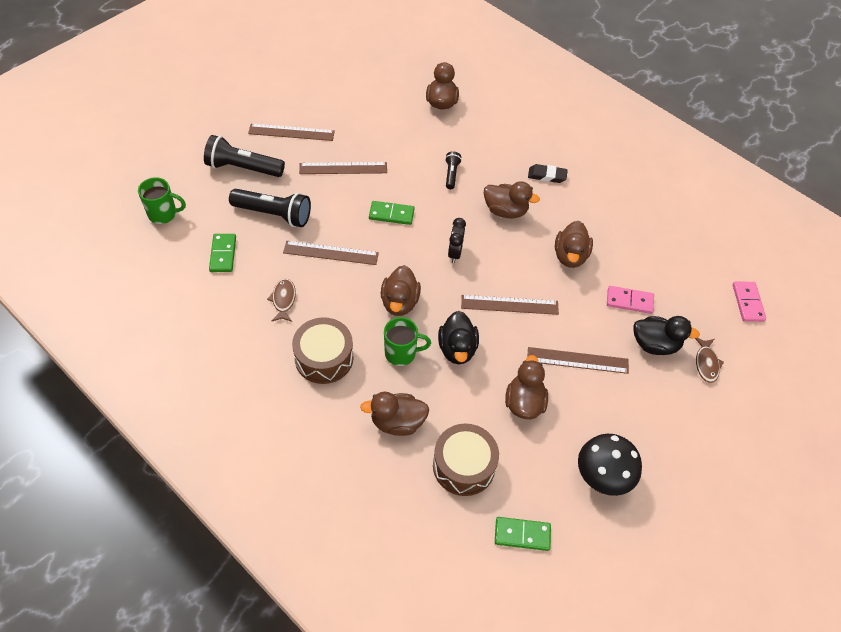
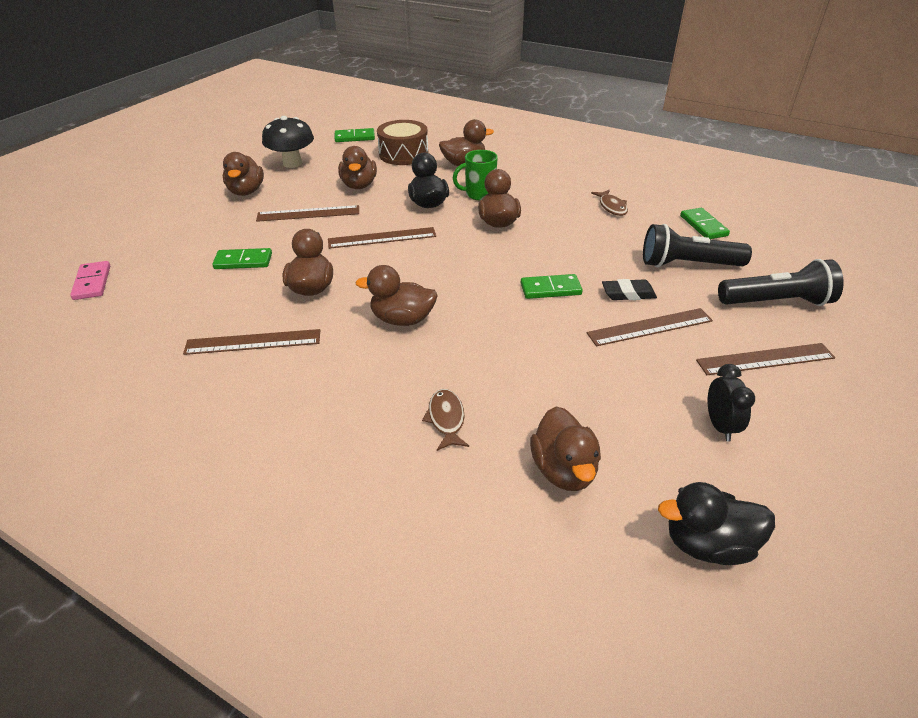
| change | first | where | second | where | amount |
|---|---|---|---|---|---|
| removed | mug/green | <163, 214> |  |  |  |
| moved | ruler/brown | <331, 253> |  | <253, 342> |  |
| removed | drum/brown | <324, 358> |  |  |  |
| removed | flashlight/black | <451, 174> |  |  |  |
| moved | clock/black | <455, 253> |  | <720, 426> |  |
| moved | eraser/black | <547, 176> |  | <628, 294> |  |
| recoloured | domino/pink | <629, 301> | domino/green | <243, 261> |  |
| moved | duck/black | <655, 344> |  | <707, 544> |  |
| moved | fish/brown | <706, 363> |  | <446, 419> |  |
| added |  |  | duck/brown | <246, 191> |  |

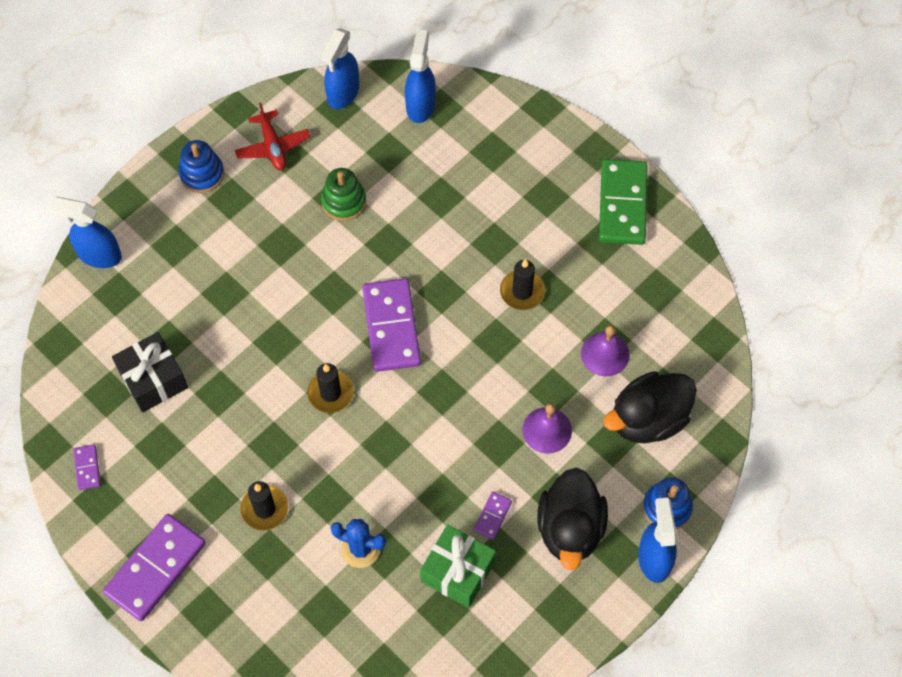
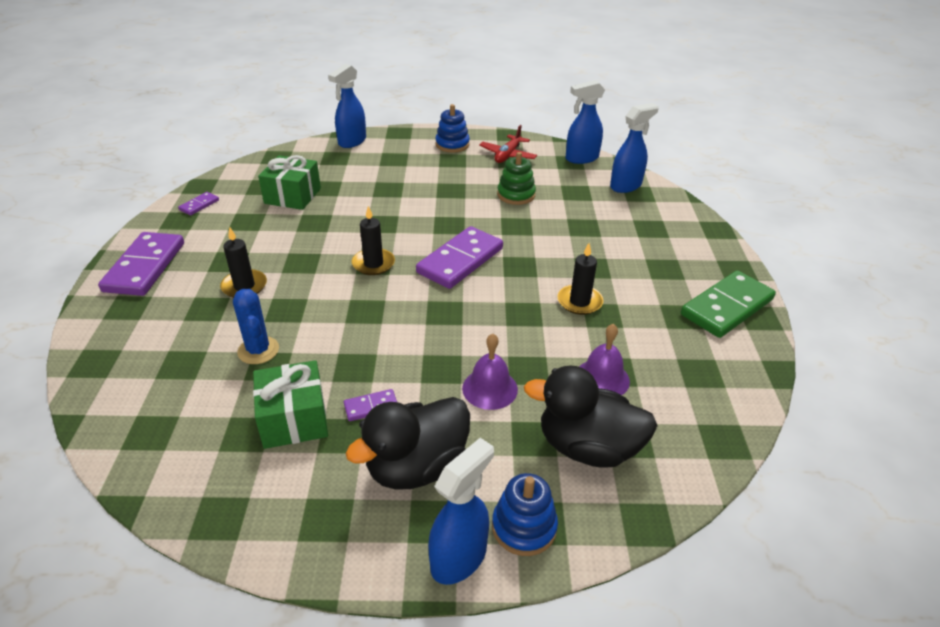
| change | first | where | second | where | amount |
|---|---|---|---|---|---|
| turned | spray bottle/blue | <99, 255> |  | <352, 141> | 120 degrees counterclockwise |
| turned | domino/purple | <156, 568> |  | <145, 267> | 75 degrees counterclockwise |
| recoloured | gift/black | <153, 379> | gift/green | <293, 196> |  |

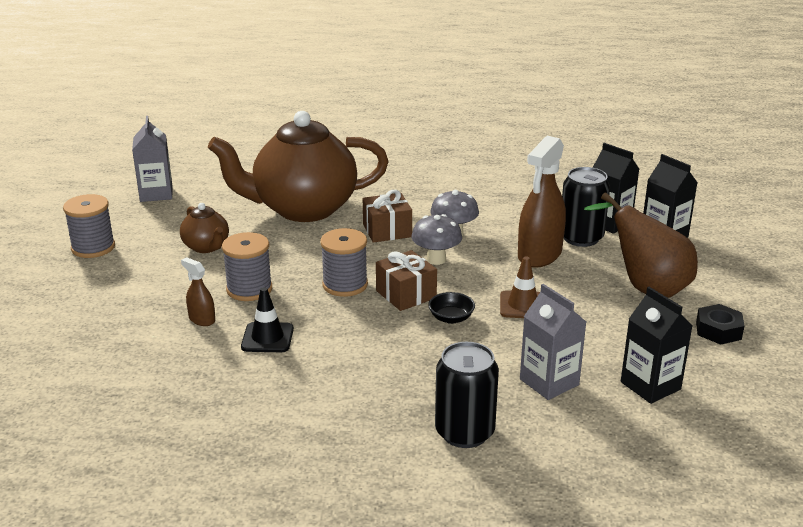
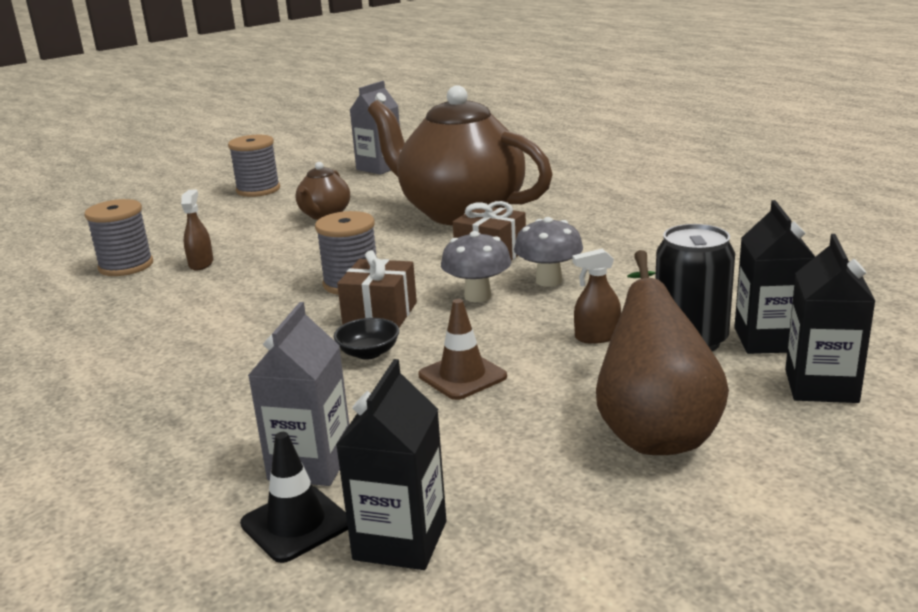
| change | first | where | second | where | amount |
|---|---|---|---|---|---|
| moved | spool/grey | <249, 289> |  | <126, 266> |  |
| moved | traffic cone/black | <267, 338> |  | <296, 524> |  |
| removed | can/black | <464, 432> |  |  |  |
| resized | spray bottle/brown | <539, 255> |  | <597, 337> | x0.48 |
| removed | nut/black | <718, 330> |  |  |  |

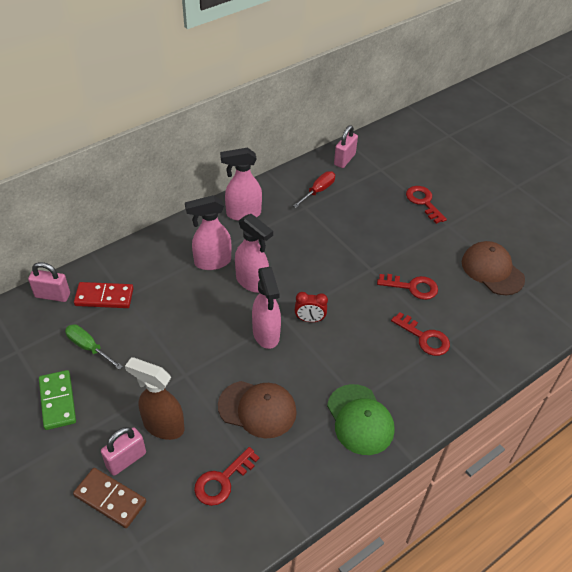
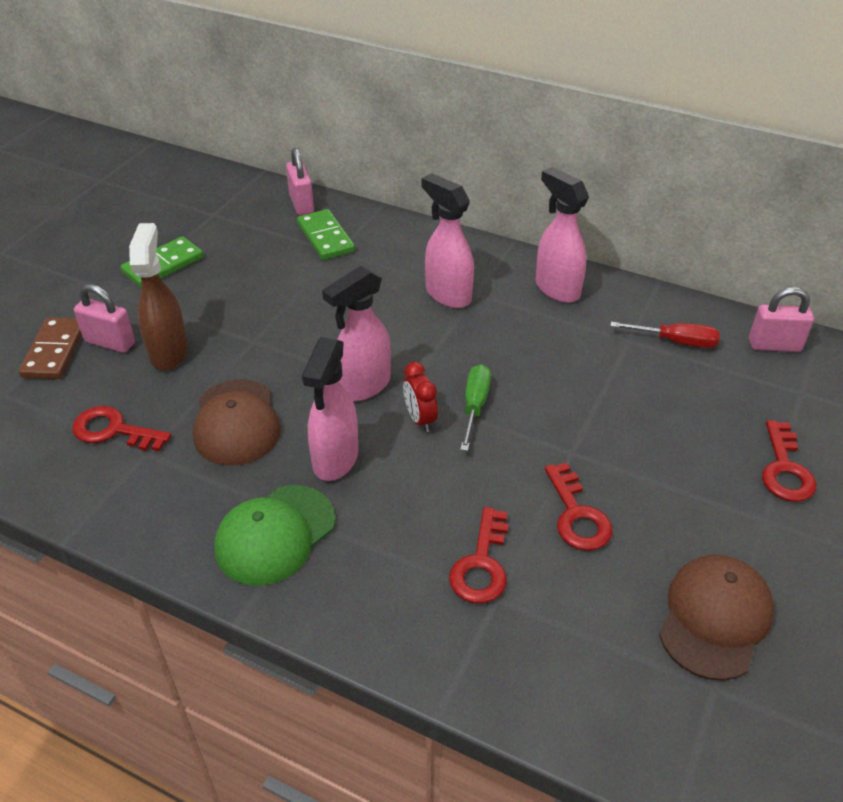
| change | first | where | second | where | amount |
|---|---|---|---|---|---|
| moved | screwdriver/green | <89, 347> |  | <474, 406> |  |
| recoloured | domino/red | <104, 297> | domino/green | <325, 237> |  |
| moved | spray bottle/pink | <252, 282> |  | <335, 460> |  |
| turned | key/red | <423, 202> |  | <784, 469> | 150 degrees clockwise |

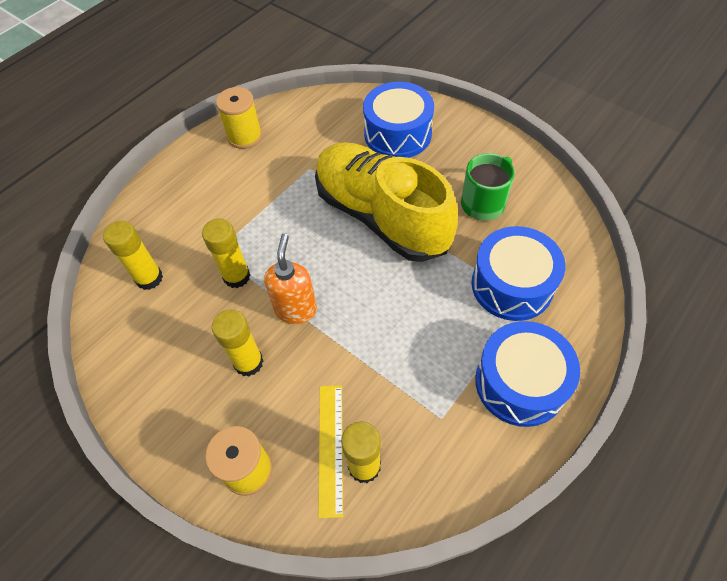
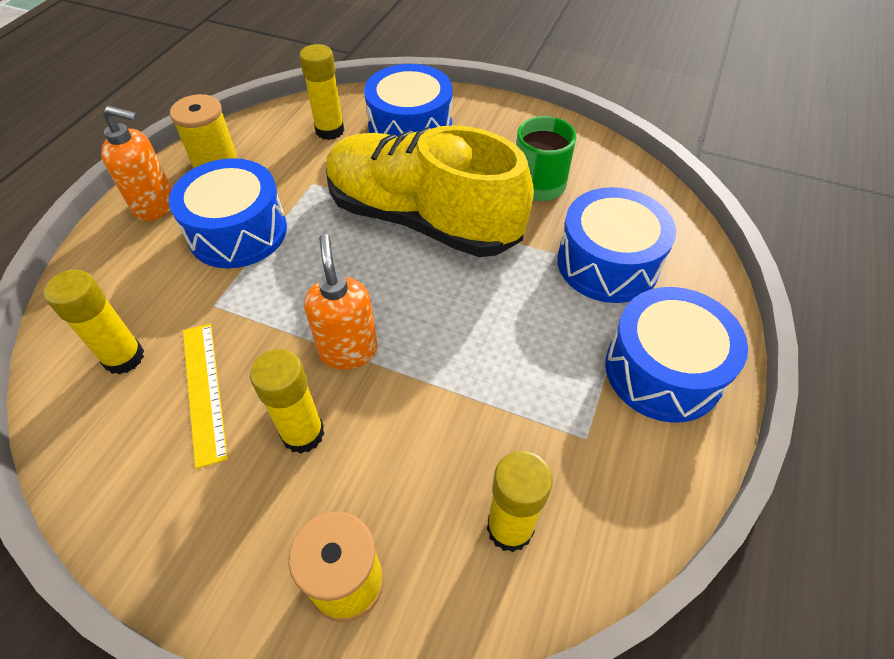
| change | first | where | second | where | amount |
|---|---|---|---|---|---|
| moved | glue stick/yellow | <237, 276> |  | <330, 131> |  |
| moved | ruler/yellow | <330, 448> |  | <204, 391> |  |
| added |  |  | soap dispenser/orange | <156, 206> |  |
| added |  |  | drum/blue | <238, 232> |  |

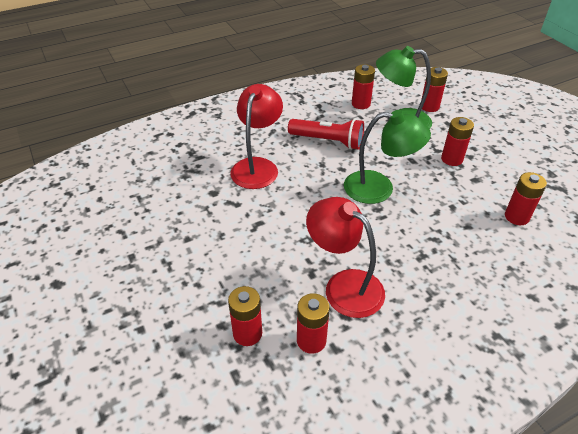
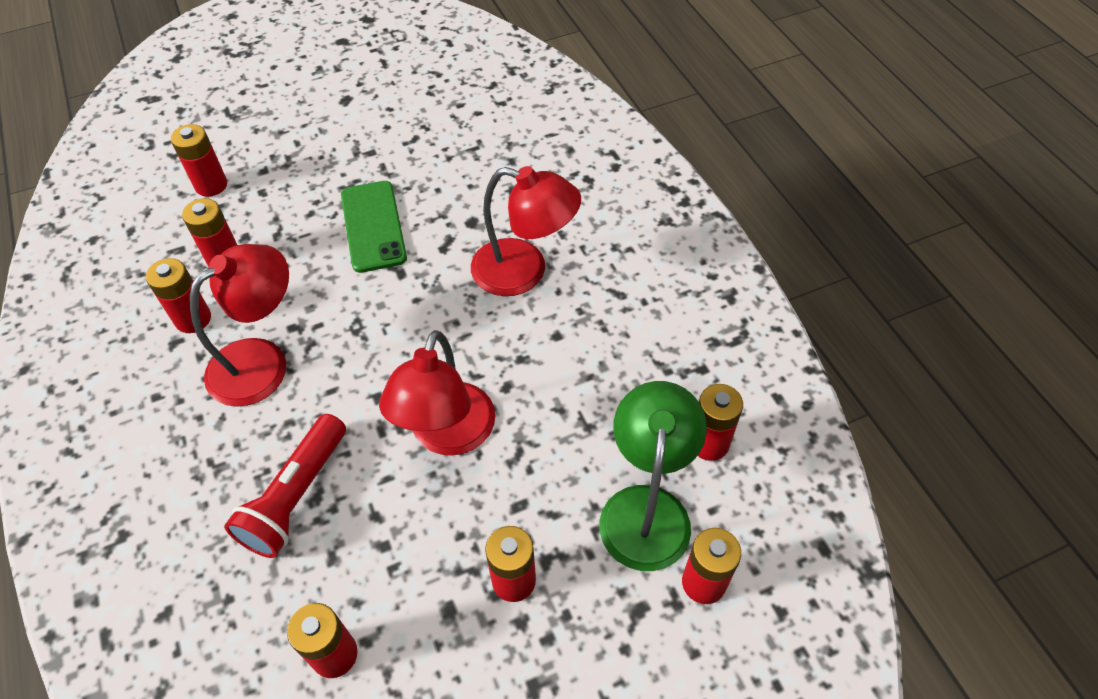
| change | first | where | second | where | amount |
|---|---|---|---|---|---|
| moved | flashlight/red | <328, 141> |  | <295, 496> |  |
| recoloured | lamp/green | <379, 188> | lamp/red | <447, 435> |  |
| added |  |  | battery/red | <211, 185> |  |
| added |  |  | phone/green | <373, 226> |  |

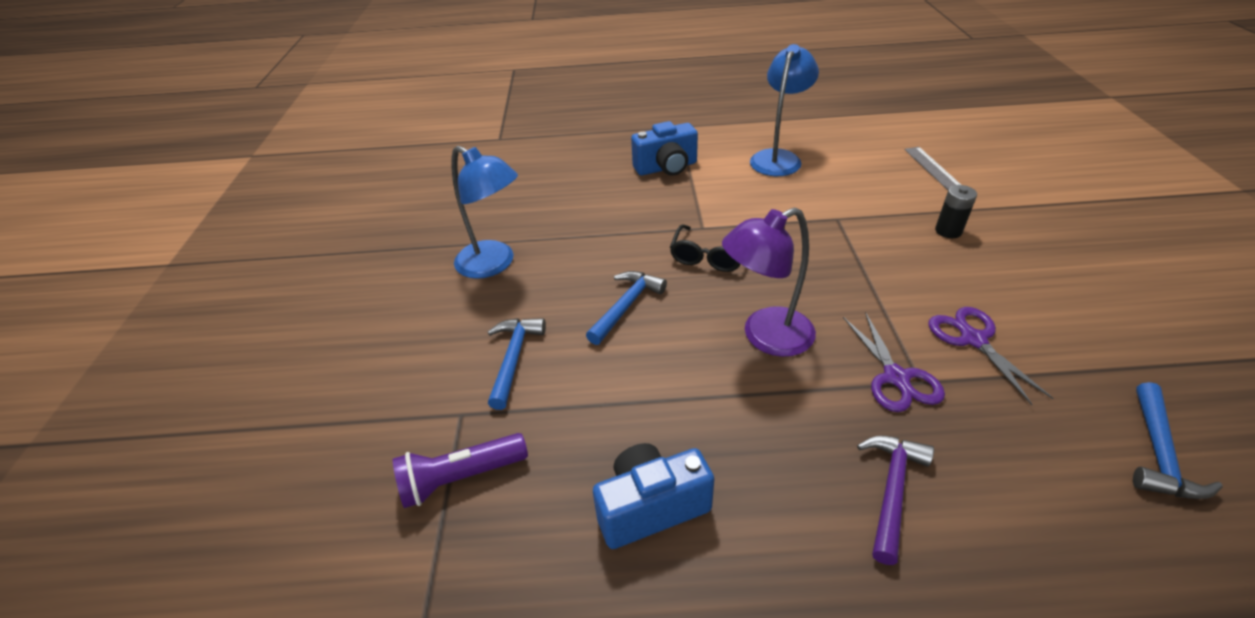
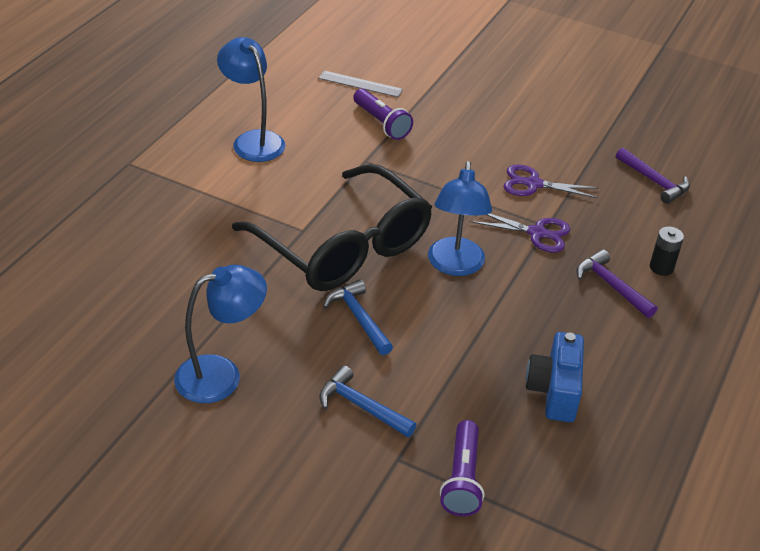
| change | first | where | second | where | amount |
|---|---|---|---|---|---|
| removed | camera/blue | <666, 168> |  |  |  |
| resized | glasses/black | <709, 256> |  | <343, 246> | x2.34 |
| recoloured | lamp/purple | <765, 337> | lamp/blue | <455, 266> |  |
| moved | battery/black | <948, 231> |  | <661, 267> |  |
| recoloured | hammer/blue | <1158, 453> | hammer/purple | <654, 181> |  |
| added |  |  | flashlight/purple | <381, 123> |  |

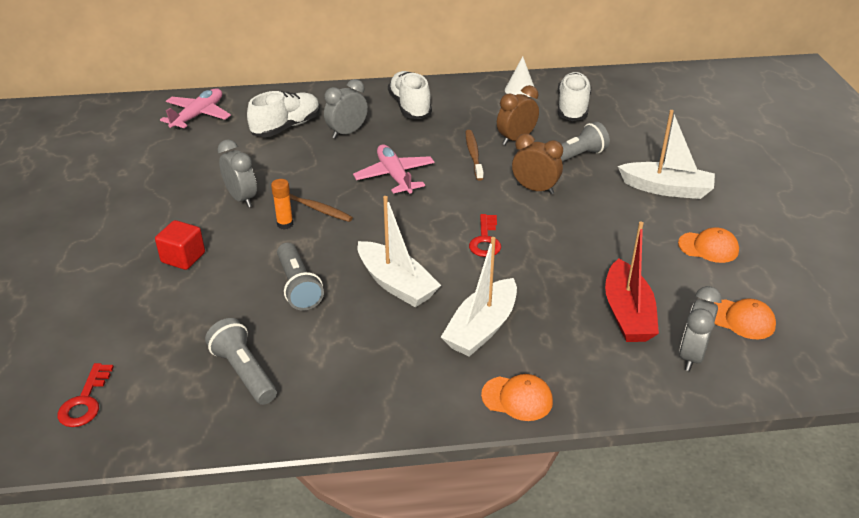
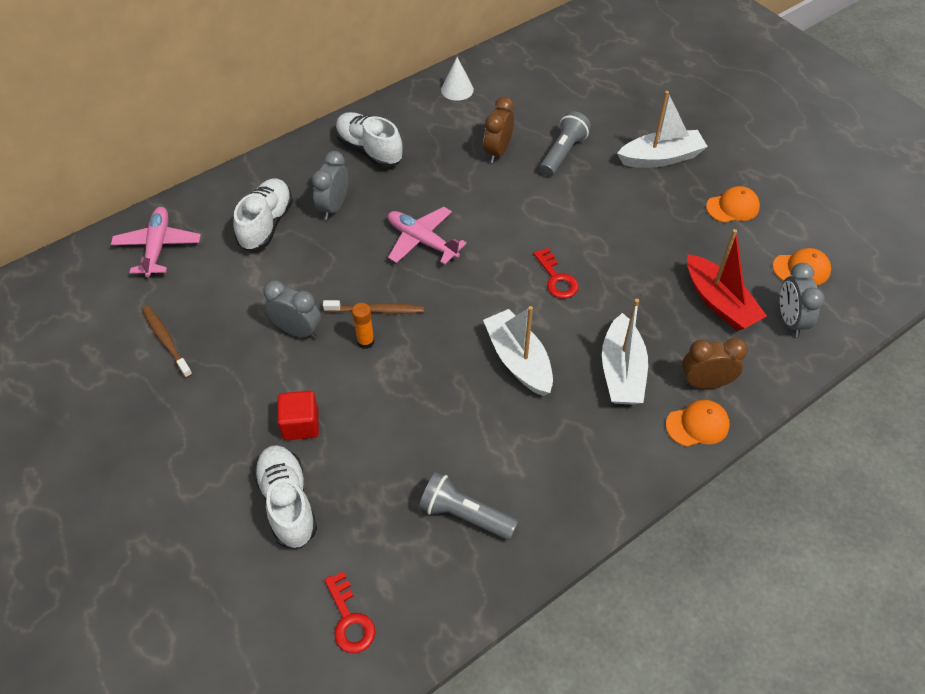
| change | first | where | second | where | amount |
|---|---|---|---|---|---|
| removed | flashlight/grey | <298, 286> |  |  |  |
| turned | boat/white | <396, 284> |  | <518, 360> | 135 degrees counterclockwise |
| moved | toothbrush/brown | <473, 154> |  | <166, 340> |  |
| moved | clock/brown | <535, 189> |  | <705, 383> |  |
| moved | shoe/white | <572, 108> |  | <288, 503> |  |

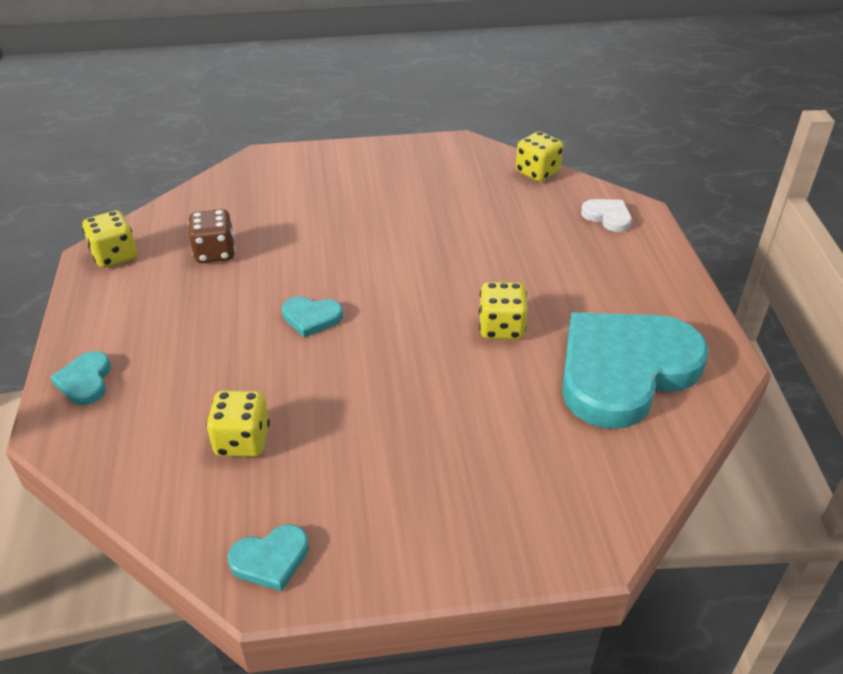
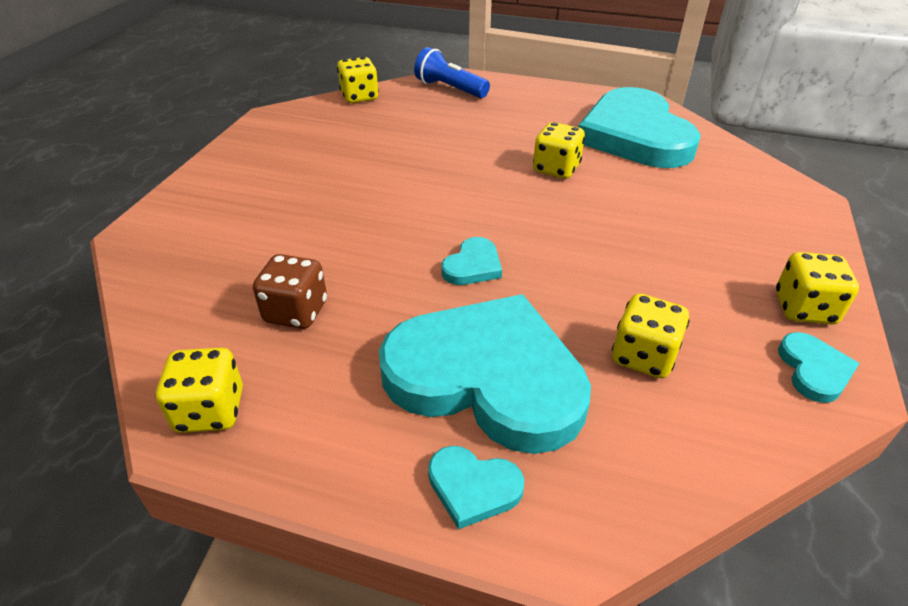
| change | first | where | second | where | amount |
|---|---|---|---|---|---|
| replaced | heart/white | <607, 217> | flashlight/blue | <450, 89> |  |
| added |  |  | heart/turquoise | <487, 377> |  |
| added |  |  | dice/yellow | <804, 309> |  |

